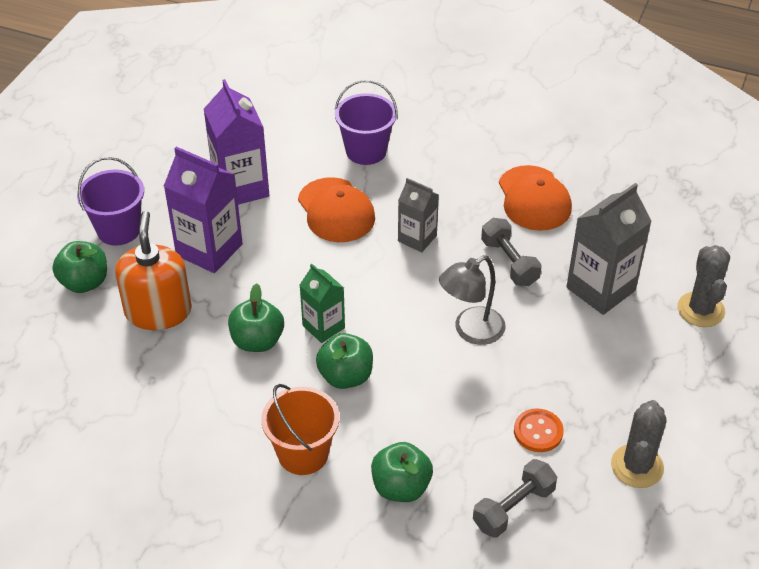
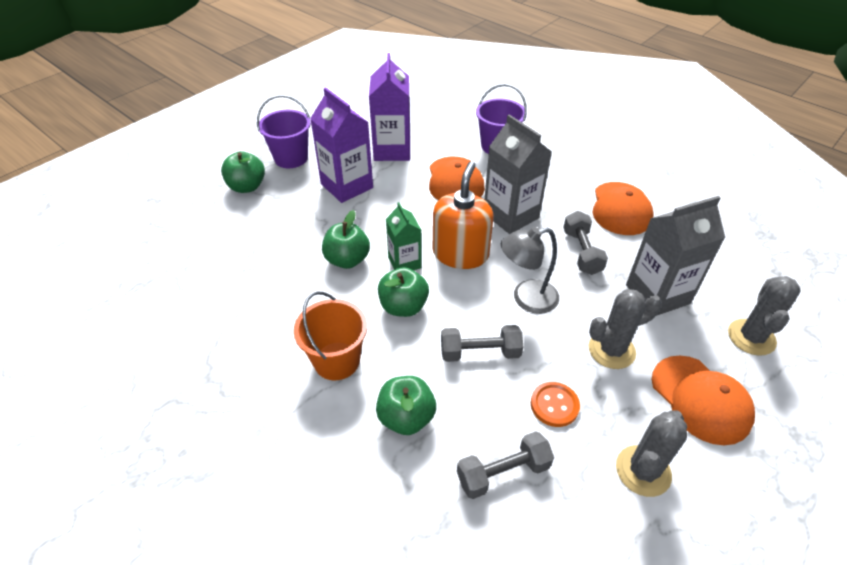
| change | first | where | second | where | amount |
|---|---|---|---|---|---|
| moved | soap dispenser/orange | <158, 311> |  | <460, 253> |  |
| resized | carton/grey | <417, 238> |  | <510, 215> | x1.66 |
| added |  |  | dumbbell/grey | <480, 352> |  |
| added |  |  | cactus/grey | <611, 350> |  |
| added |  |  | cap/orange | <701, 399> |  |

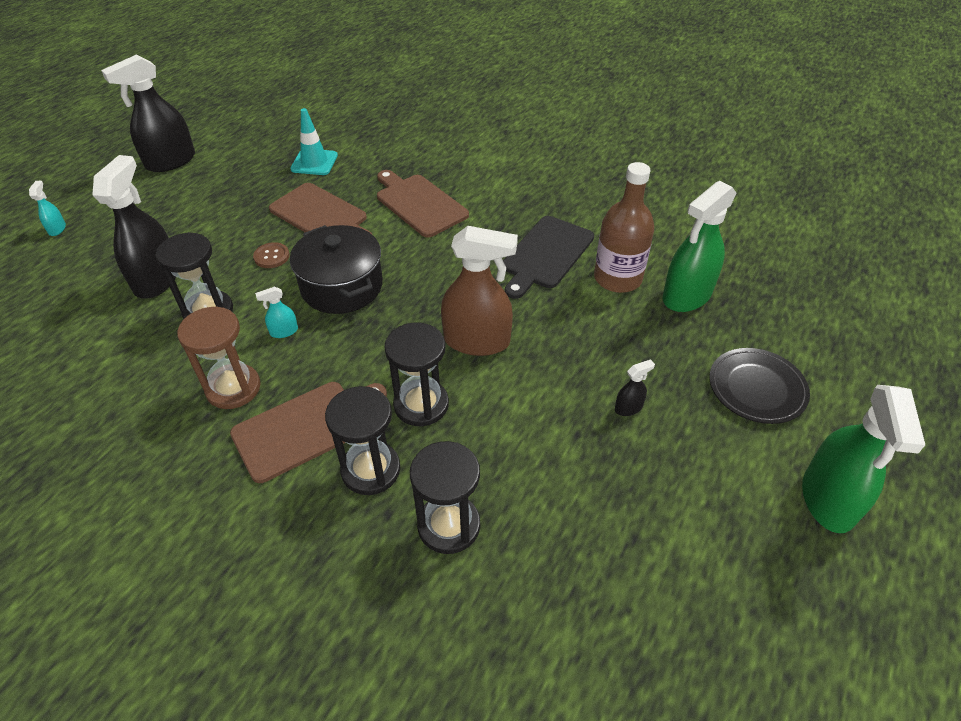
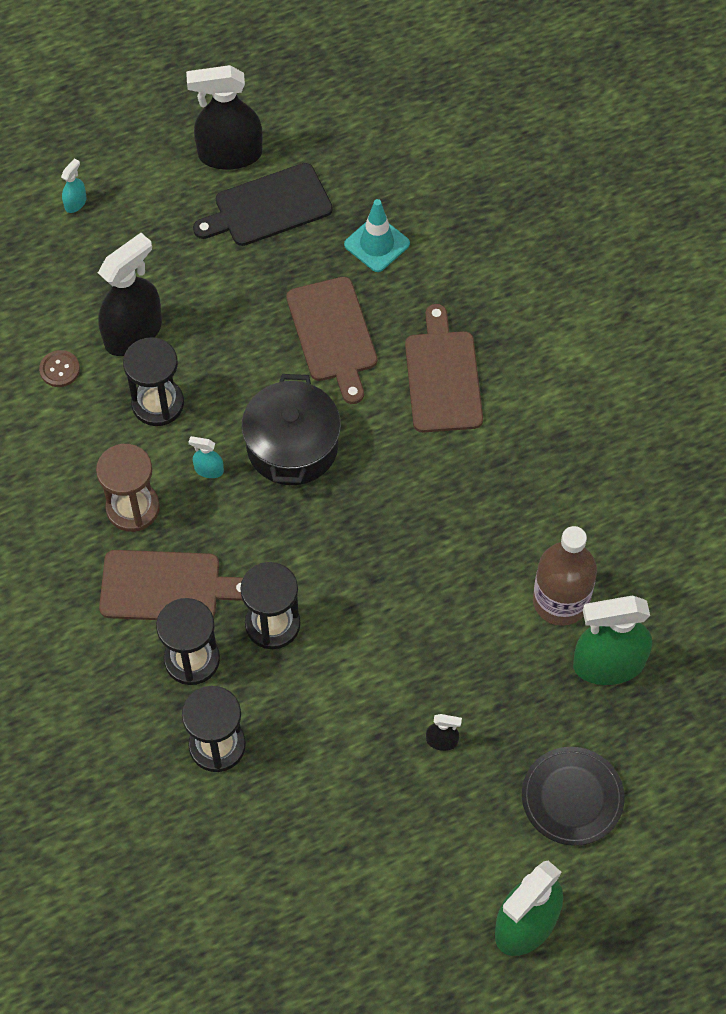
| change | first | where | second | where | amount |
|---|---|---|---|---|---|
| moved | button/brown | <271, 256> |  | <59, 369> |  |
| removed | spray bottle/brown | <477, 341> |  |  |  |
| moved | cutting board/black | <546, 255> |  | <268, 207> |  |

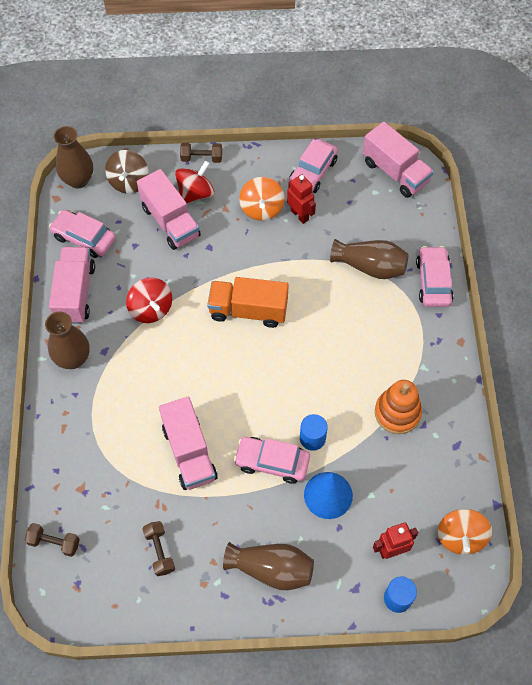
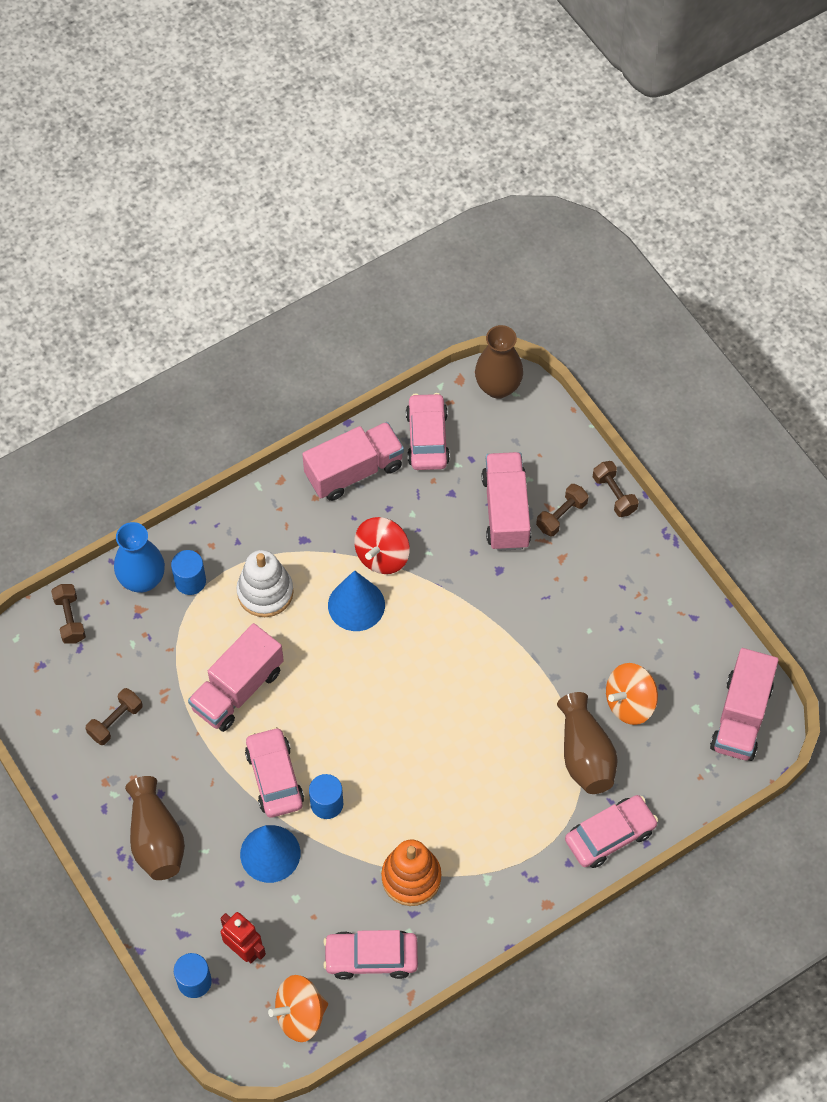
| change | first | where | second | where | amount |
|---|---|---|---|---|---|
| removed | vase/brown | <73, 359> |  |  |  |
| removed | spinning top/brown | <129, 182> |  |  |  |
| turned | truck/pink | <170, 222> |  | <506, 511> | 150 degrees clockwise |
| replaced | spinning top/red | <195, 193> | dumbbell/brown | <561, 515> |  |
| removed | truck/orange | <248, 310> |  |  |  |
| moved | spinning top/orange | <261, 209> |  | <629, 703> |  |
| removed | robot/red | <299, 215> |  |  |  |
| moved | car/pink | <313, 172> |  | <371, 957> |  |
| added |  |  | vase/blue | <142, 580> |  |
| added |  |  | cylinder/blue | <190, 581> |  |
| added |  |  | stacking toy/white | <265, 592> |  |
| added |  |  | cone/blue | <356, 605> |  |

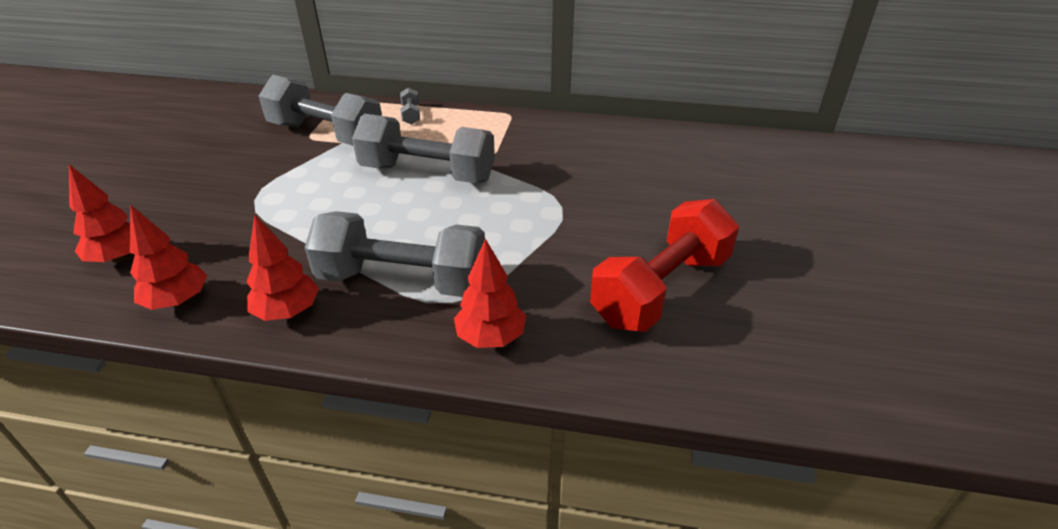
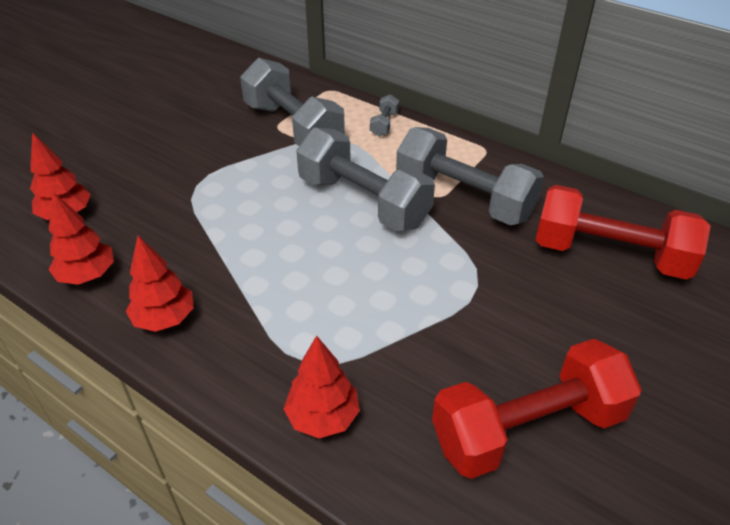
| change | first | where | second | where | amount |
|---|---|---|---|---|---|
| moved | dumbbell/grey | <402, 280> |  | <464, 198> |  |
| added |  |  | dumbbell/red | <609, 255> |  |

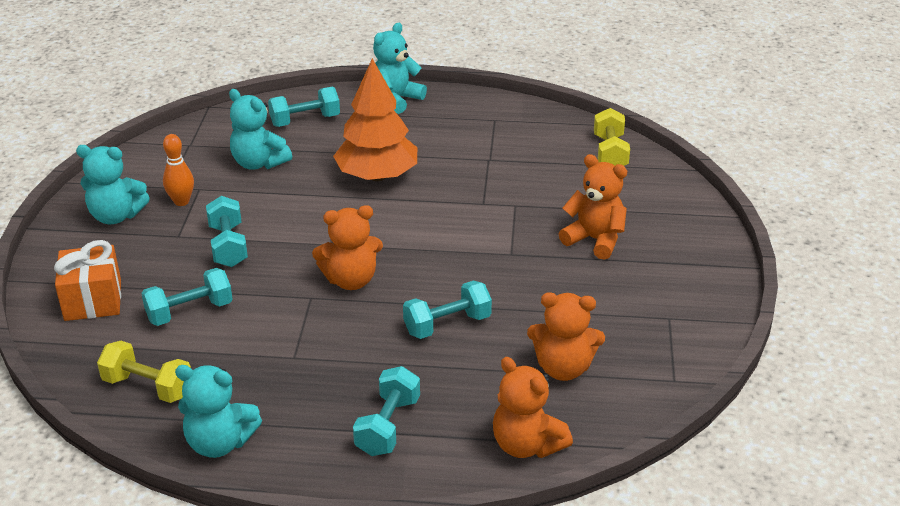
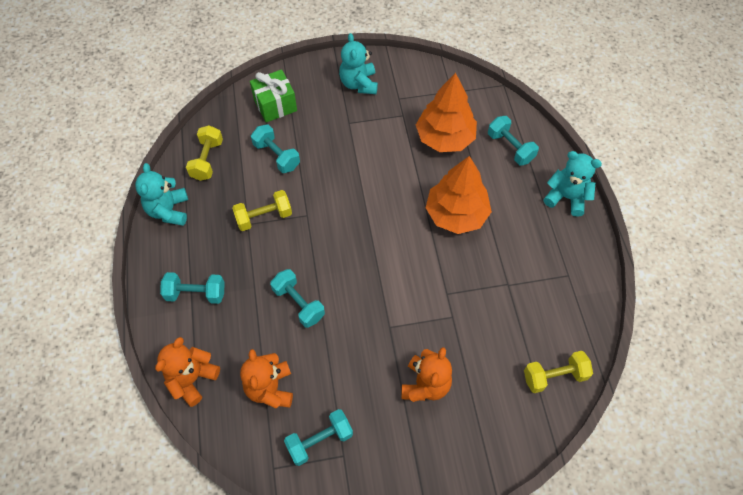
| change | first | where | second | where | amount |
|---|---|---|---|---|---|
| recoloured | gift/orange | <93, 300> | gift/green | <275, 105> |  |
| removed | bowling pin/orange | <181, 201> |  |  |  |
| moved | dumbbell/turquoise | <228, 246> |  | <320, 440> |  |
| replaced | teddy bear/turquoise | <259, 163> | tree/orange | <445, 138> |  |
| removed | teddy bear/orange | <351, 280> |  |  |  |
| added |  |  | dumbbell/yellow | <264, 217> |  |

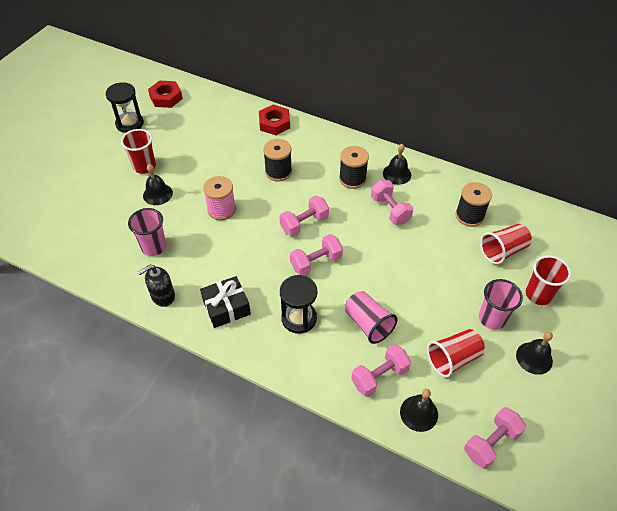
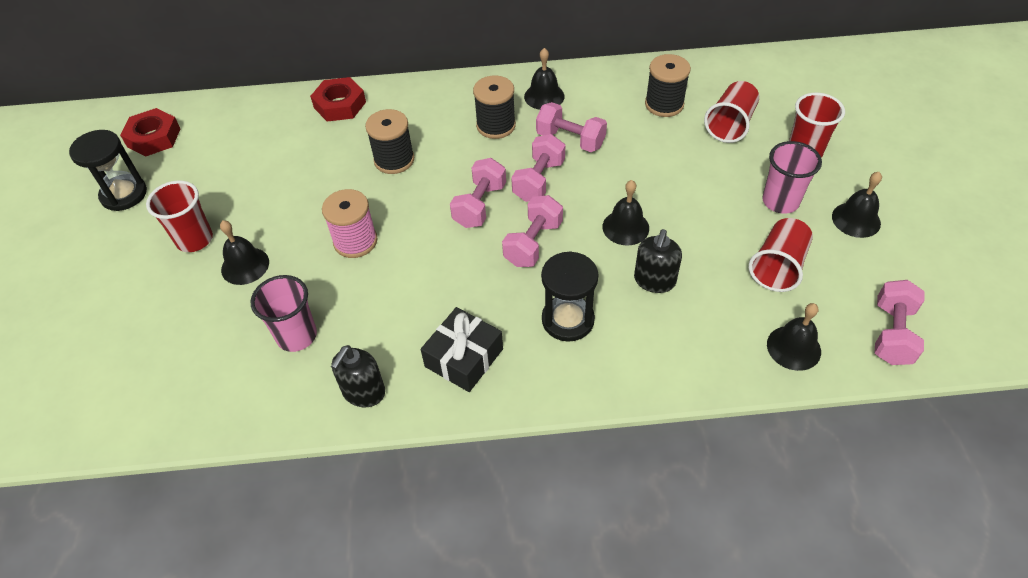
| change | first | where | second | where | amount |
|---|---|---|---|---|---|
| replaced | cup/pink | <368, 324> | soap dispenser/black | <654, 281> |  |
| moved | dumbbell/pink | <379, 376> |  | <539, 180> |  |
| added |  |  | bell/black | <625, 227> |  |

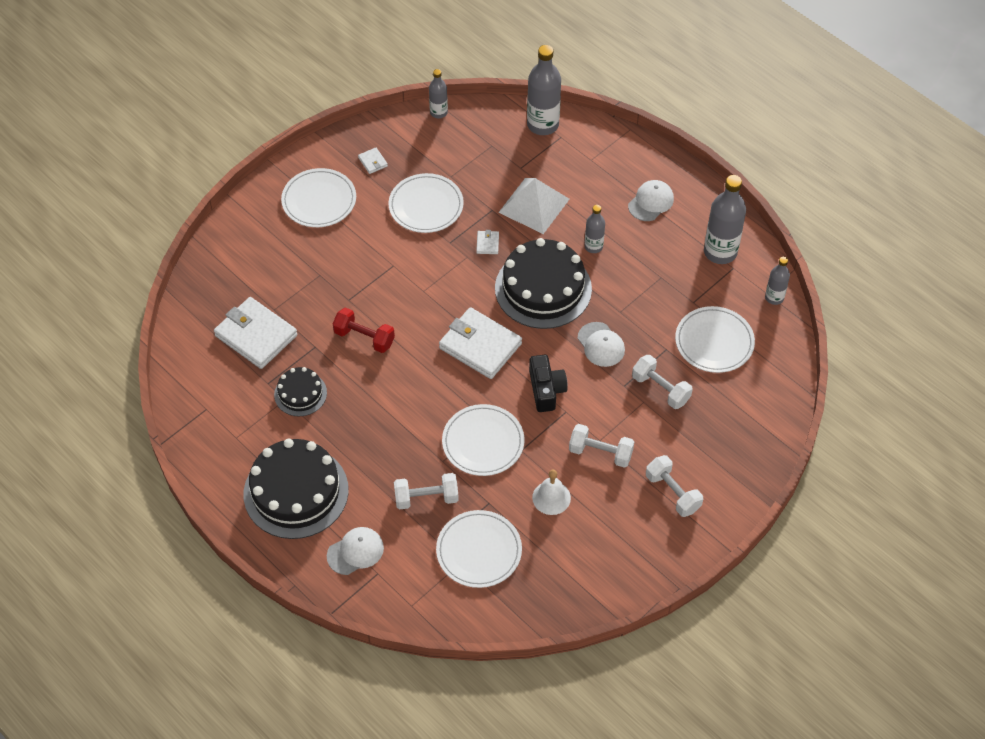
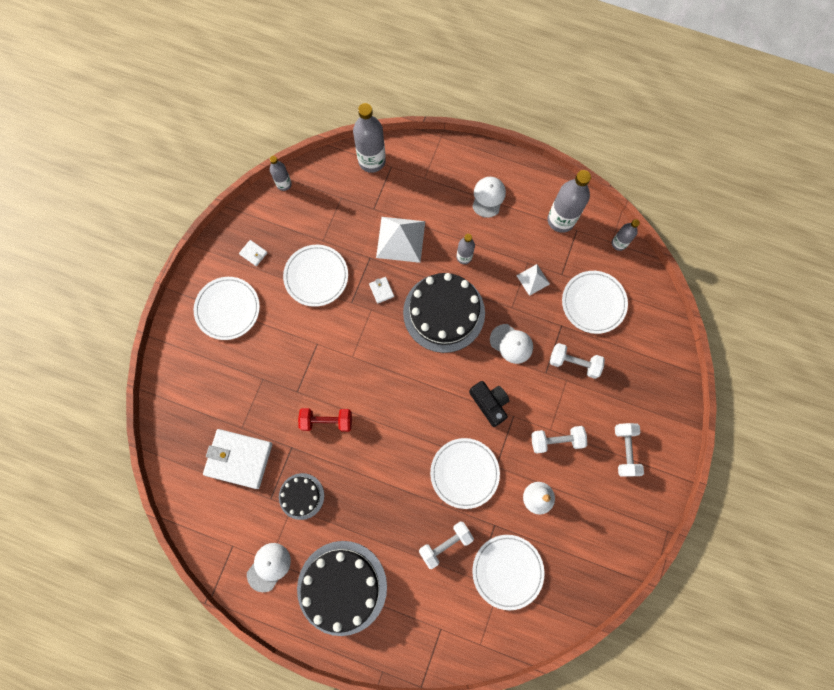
| change | first | where | second | where | amount |
|---|---|---|---|---|---|
| moved | cap/white | <355, 552> |  | <269, 567> |  |
| removed | wallet/white | <480, 346> |  |  |  |
| turned | dumbbell/white | <672, 493> |  | <625, 450> | 60 degrees clockwise |
| added |  |  | pyramid/white | <533, 279> |  |

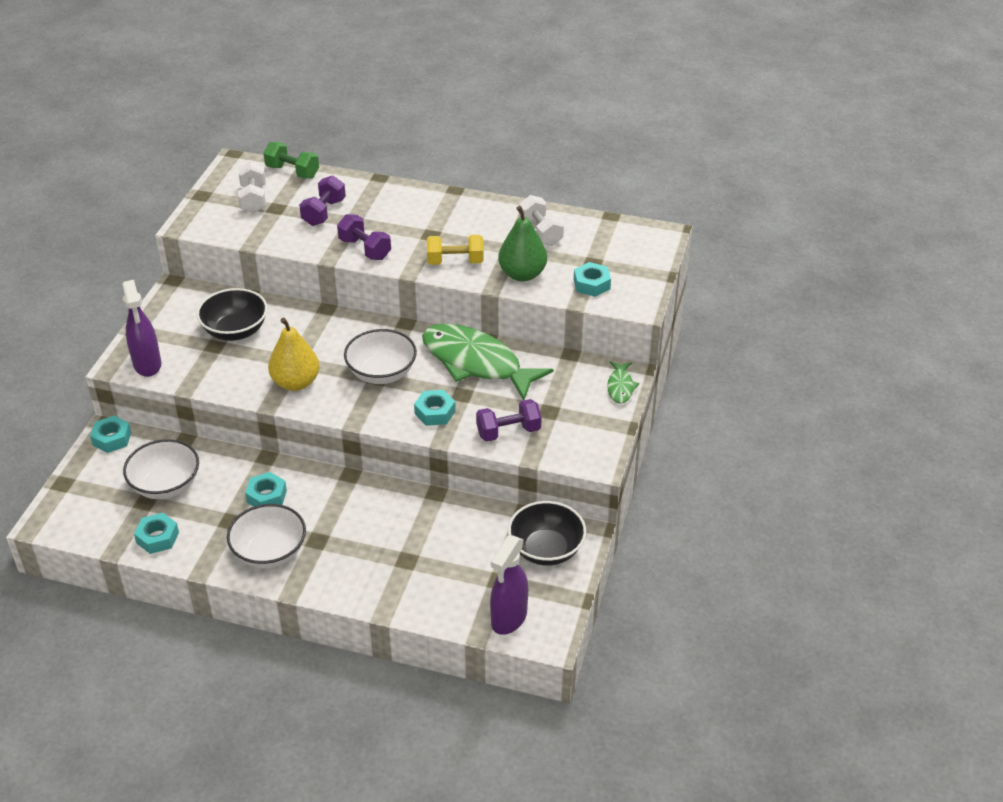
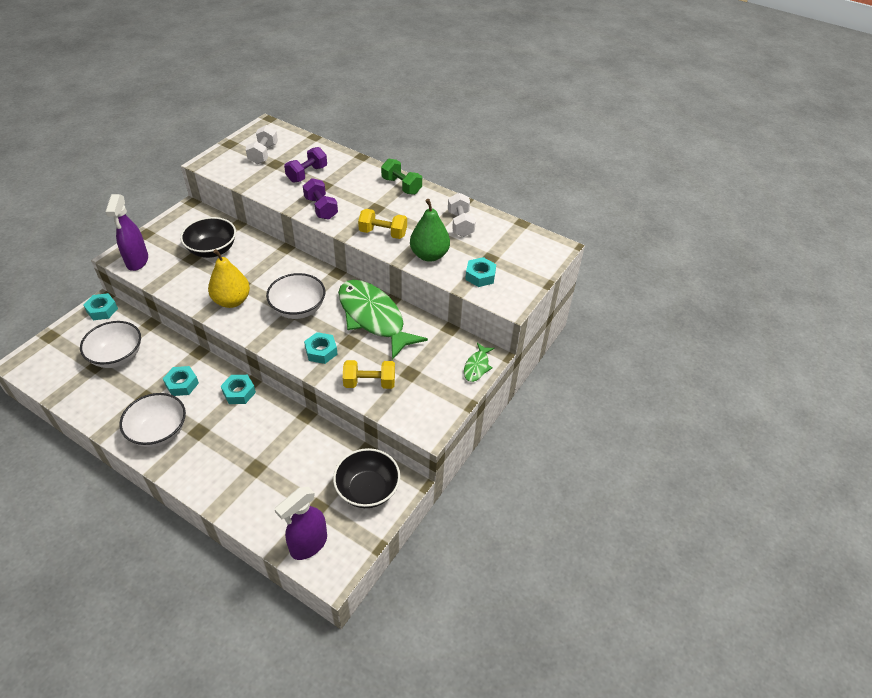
| change | first | where | second | where | amount |
|---|---|---|---|---|---|
| moved | nut/turquoise | <157, 538> |  | <239, 392> |  |
| moved | dumbbell/green | <292, 172> |  | <401, 186> |  |
| recoloured | dumbbell/purple | <508, 432> | dumbbell/yellow | <369, 383> |  |

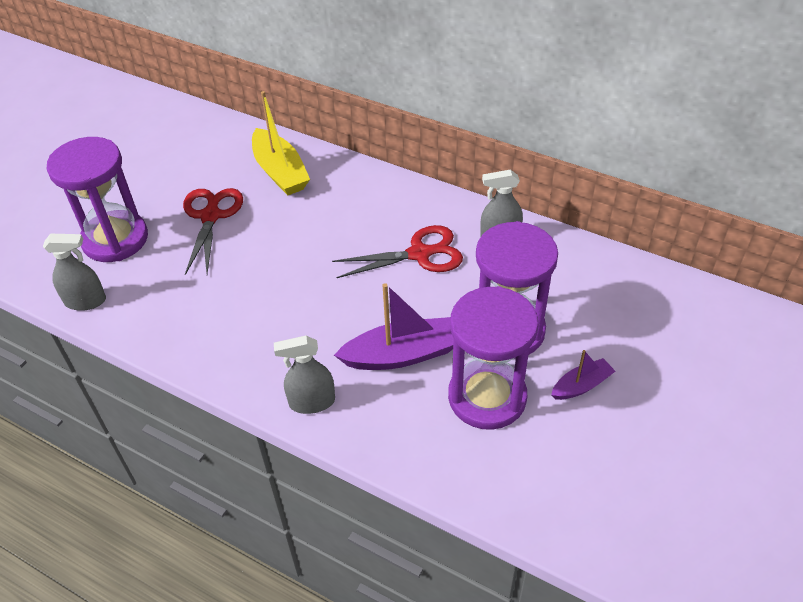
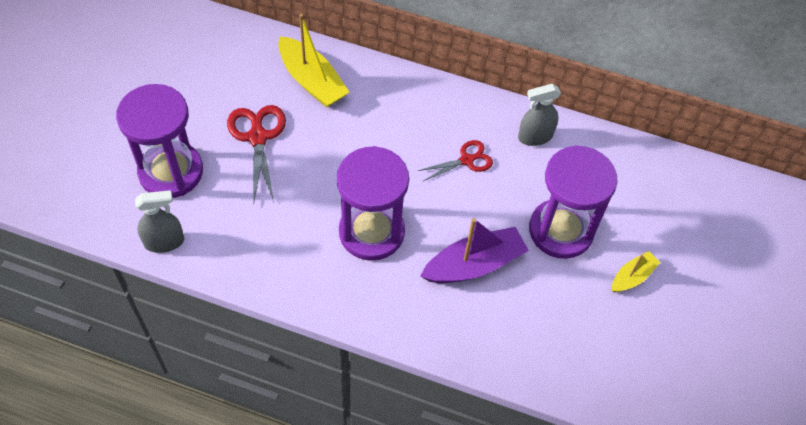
| change | first | where | second | where | amount |
|---|---|---|---|---|---|
| removed | spray bottle/grey | <311, 402> |  |  |  |
| resized | scissors/red | <420, 254> |  | <467, 160> | x0.64 |
| moved | hourglass/purple | <487, 397> |  | <371, 232> |  |
| recoloured | boat/purple | <581, 385> | boat/yellow | <632, 277> |  |

